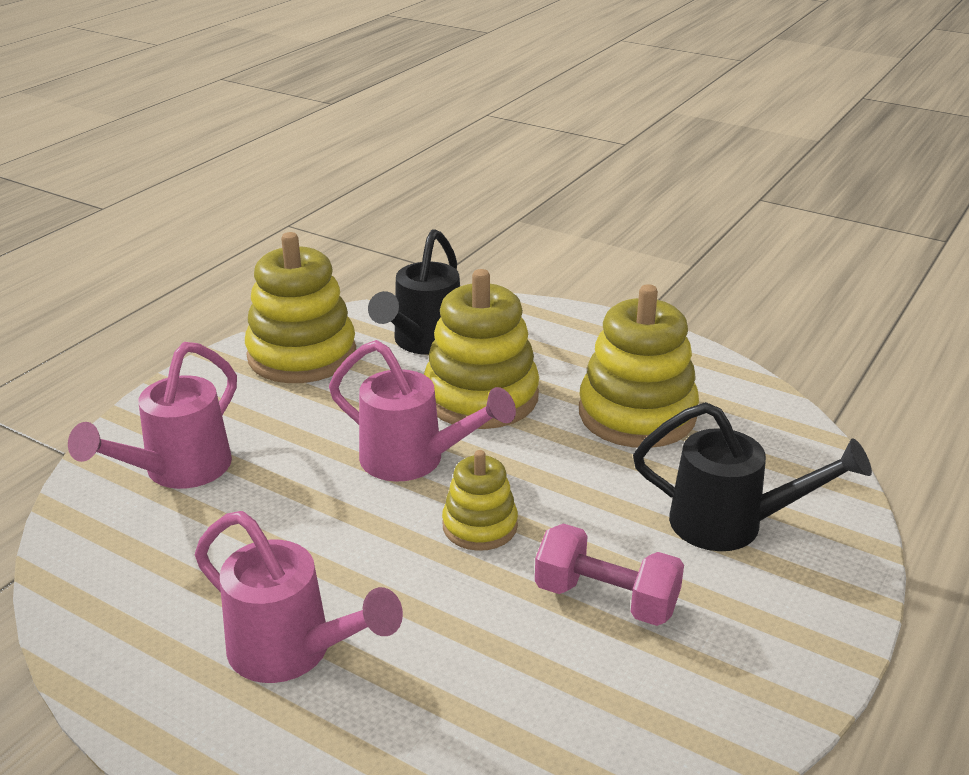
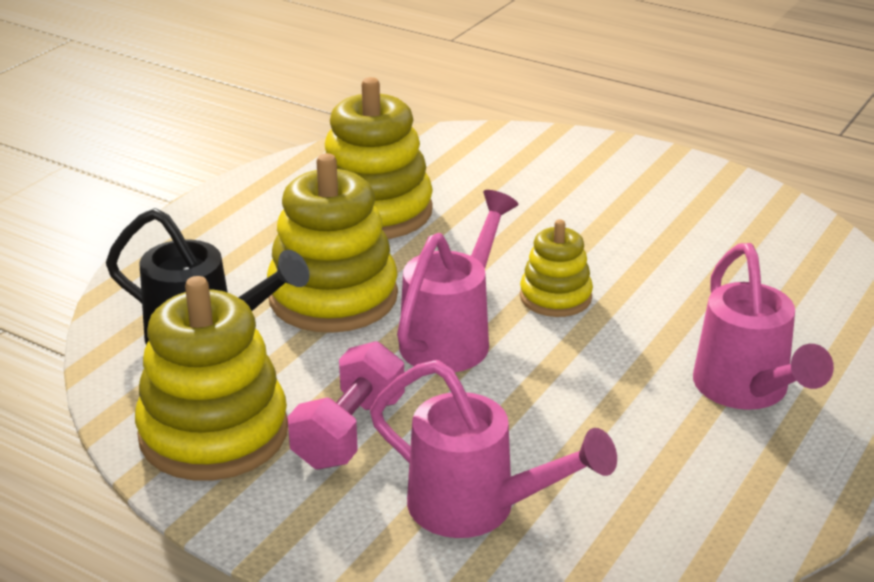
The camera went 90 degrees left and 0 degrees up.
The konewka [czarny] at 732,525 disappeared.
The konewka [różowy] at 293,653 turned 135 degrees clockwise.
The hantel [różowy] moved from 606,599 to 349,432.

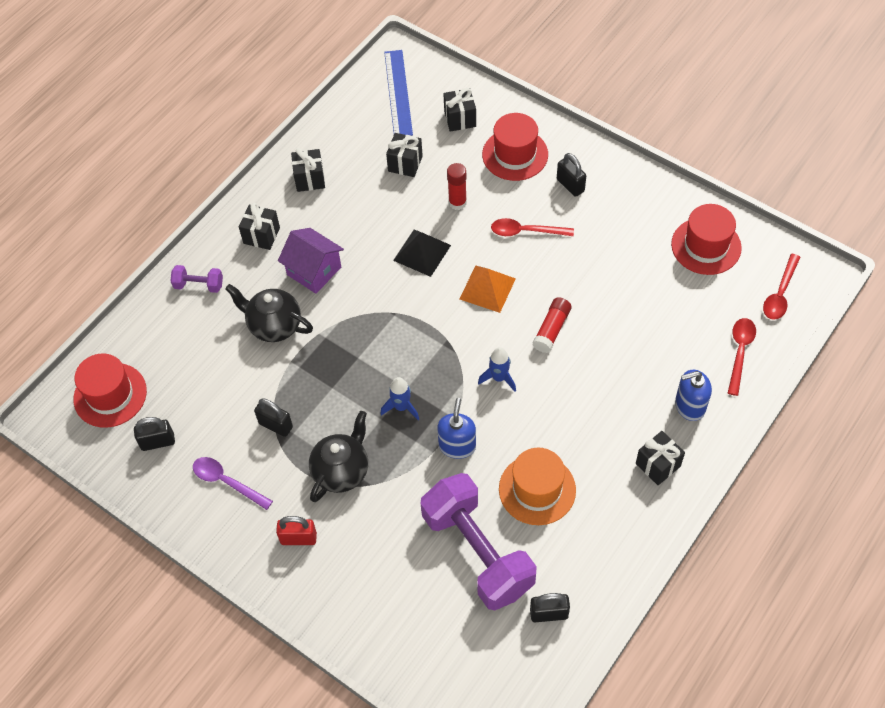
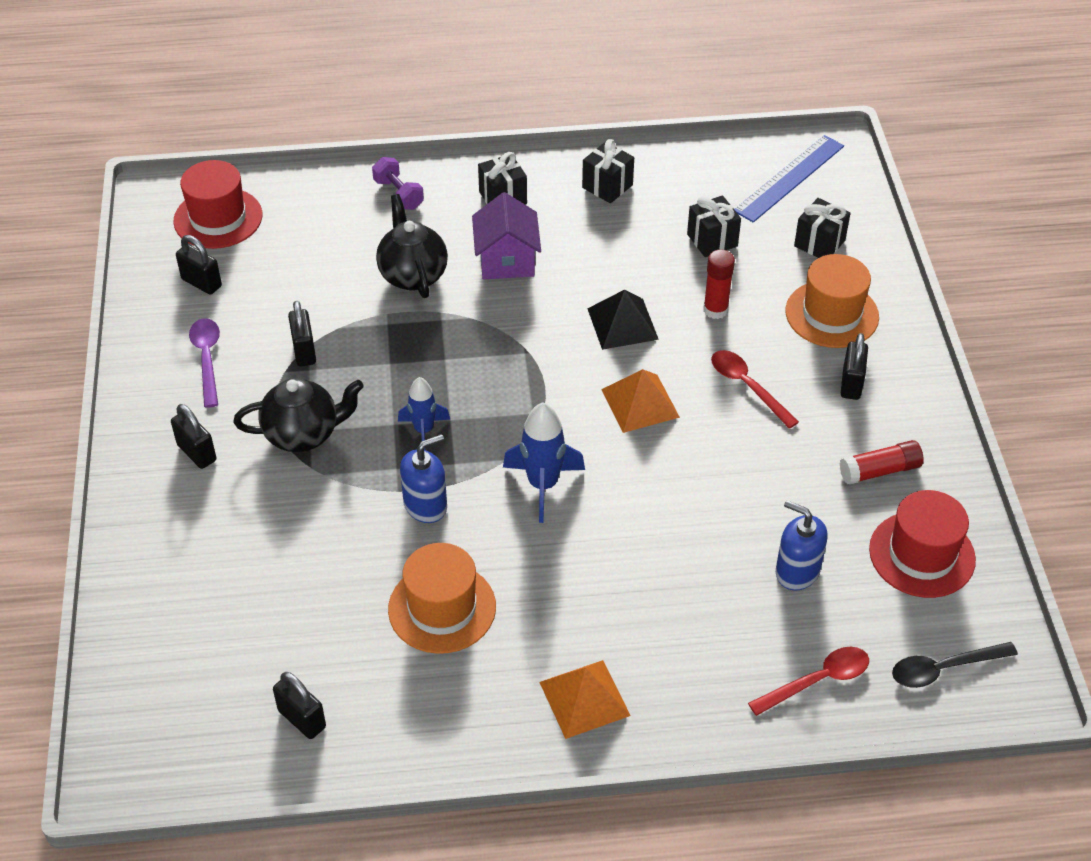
The camera went 45 degrees right and 10 degrees down.
The kapelusz [czerwony] at 515,154 became the kapelusz [pomarańczowy] at 832,314.
The łyżka [czerwony] at 780,293 became the łyżka [czarny] at 944,668.
The klej w sztyfcie [czerwony] moved from 552,329 to 880,471.
The rakieta [niebieski] at 499,378 changed to 1.53 times the size.
The dozownik mydła [niebieski] moved from 689,406 to 797,571.
The prezent [czarny] at 658,465 was replaced by the piramida [pomarańczowy] at 584,698.
The hantel [fioletowy] at 477,552 disappeared.
The kłódka [czerwony] at 298,538 became the kłódka [czarny] at 197,453.

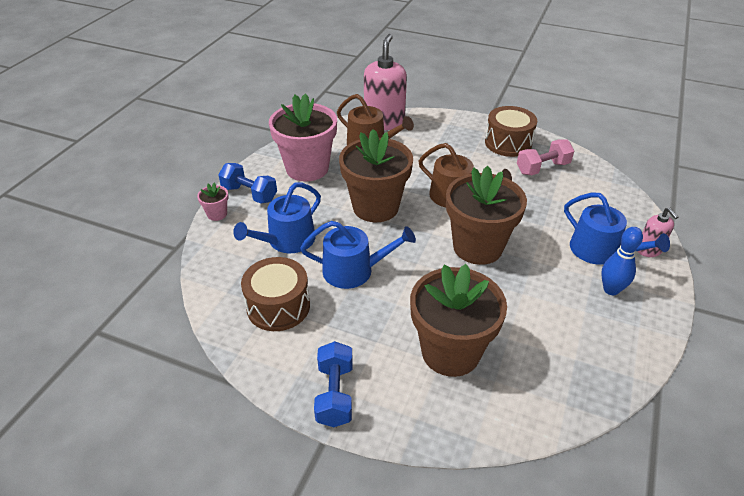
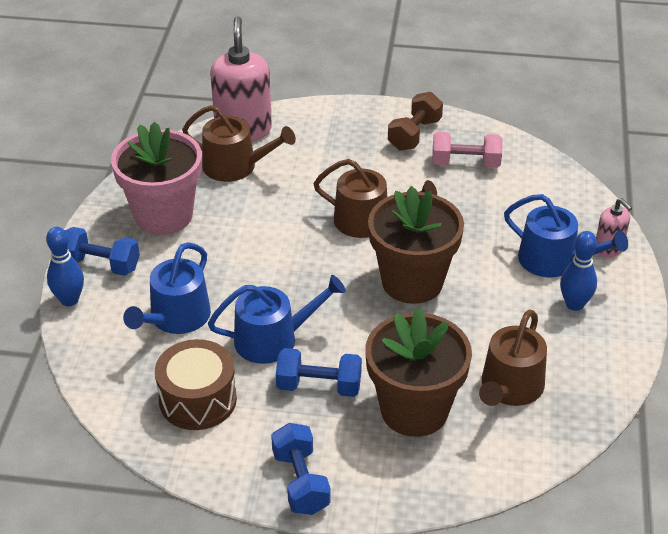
The camera went 15 degrees left and 0 degrees up.
The bęben [brązowy] at 508,143 was replaced by the hantel [brązowy] at 414,134.
The doniczka [brązowy] at 375,207 disappeared.
The hantel [różowy] at 542,168 turned 45 degrees clockwise.
The doniczka [różowy] at 217,214 was replaced by the kręgiel [niebieski] at 69,300.
The konewka [brązowy] at 509,388 appeared.
The hantel [niebieski] at 319,386 appeared.

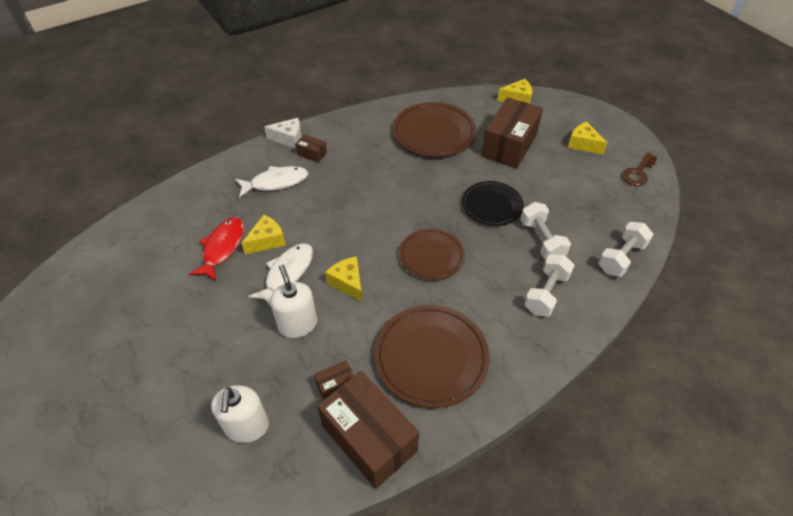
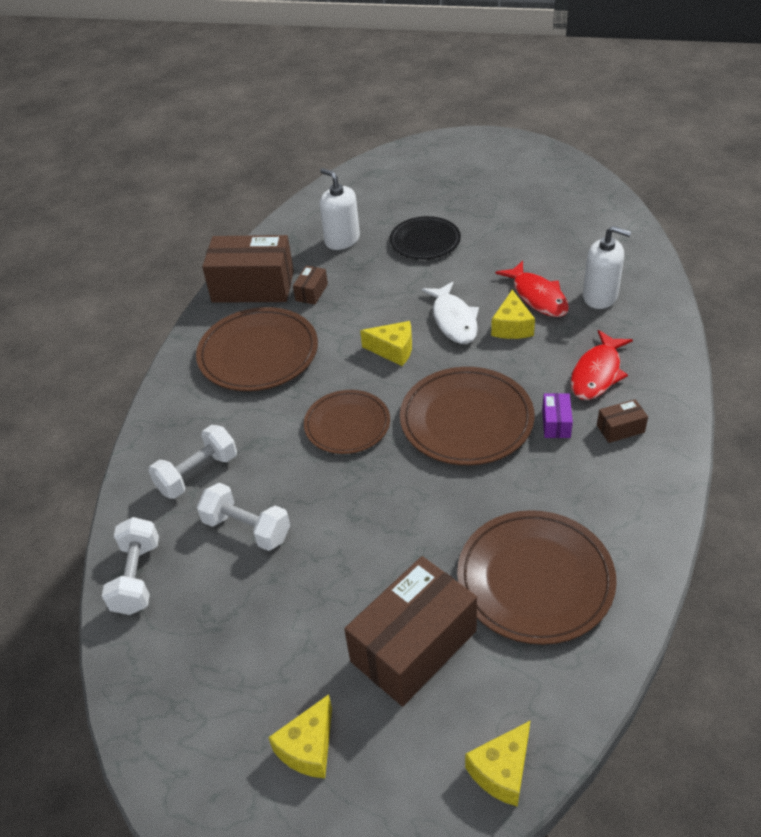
The camera went 140 degrees right and 5 degrees down.
The pudełko [brązowy] at 509,145 turned 60 degrees clockwise.
The ser [biały] at 289,139 disappeared.
The ser [żółty] at 583,144 turned 120 degrees clockwise.
The klucz [brązowy] at 638,173 disappeared.
The ryba [biały] at 276,182 became the ryba [czerwony] at 597,373.
The talerz [czarny] moved from 492,205 to 425,241.
The hantel [biały] at 546,293 turned 60 degrees clockwise.
The dozownik mydła [biały] moved from 298,324 to 600,297.
The talerz [brązowy] at 466,420 appeared.
The pudełko [fioletowy] at 556,423 appeared.

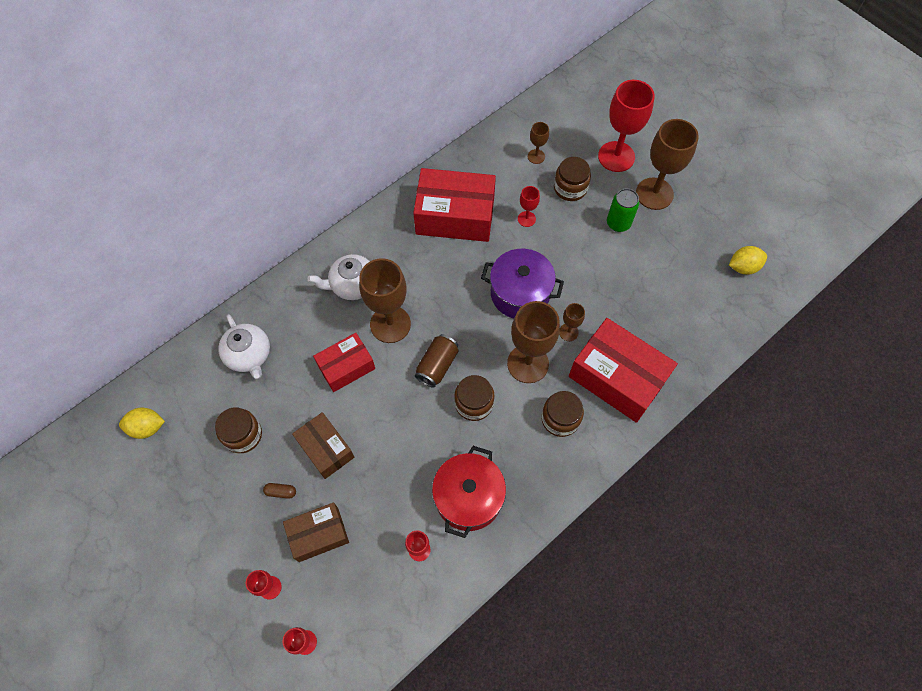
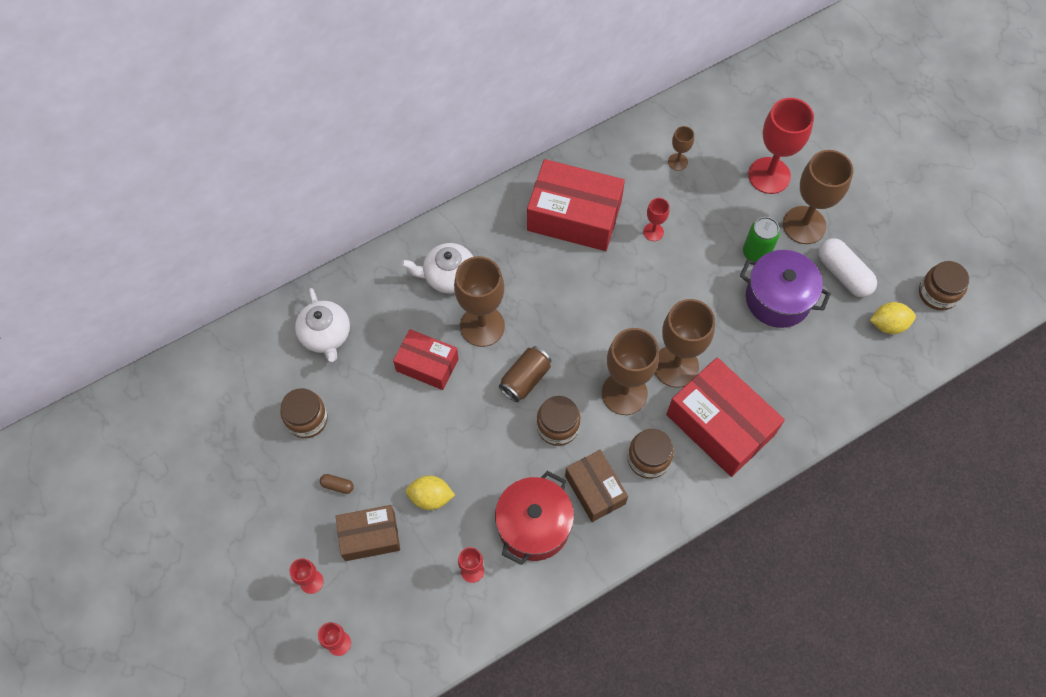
The camera went 10 degrees right and 0 degrees up.
The słoik [brązowy] moved from 570,188 to 937,293.
The garnek [fioletowy] moved from 520,293 to 778,299.
The kielich [brązowy] at 568,332 changed to 2.09 times the size.
The pudełko [czerwony] at 346,367 turned 45 degrees clockwise.
The cytryna [żółty] moved from 147,427 to 431,497.
The pudełko [brązowy] moved from 325,449 to 595,489.
The kapsułka [biały] at 843,274 appeared.

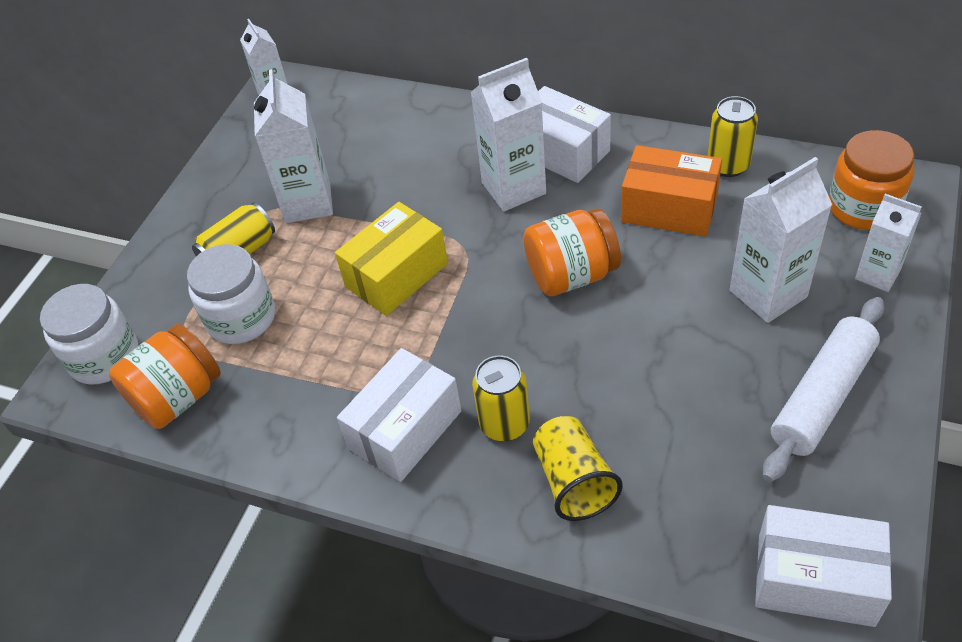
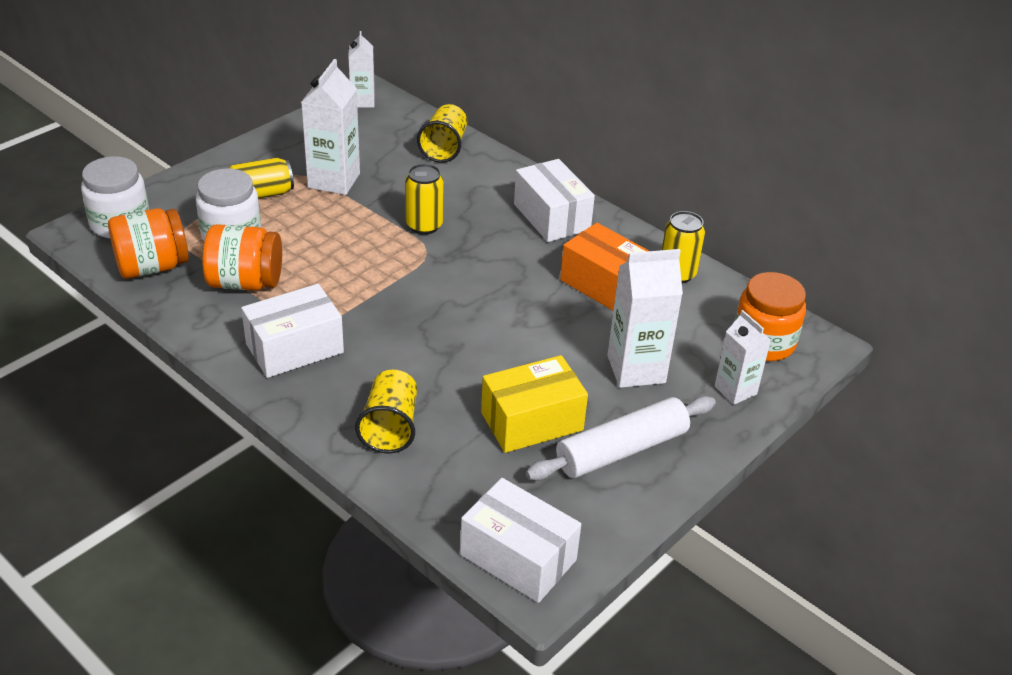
The camera went 15 degrees right and 10 degrees down.
The karton mleka [biały] at 513,188 disappeared.
The pudełko [żółty] moved from 396,275 to 532,421.
The słoik [pomarańczowy] moved from 571,275 to 245,282.
The puszka [żółty] moved from 504,424 to 424,225.
The szklanka [żółty] at 444,147 appeared.

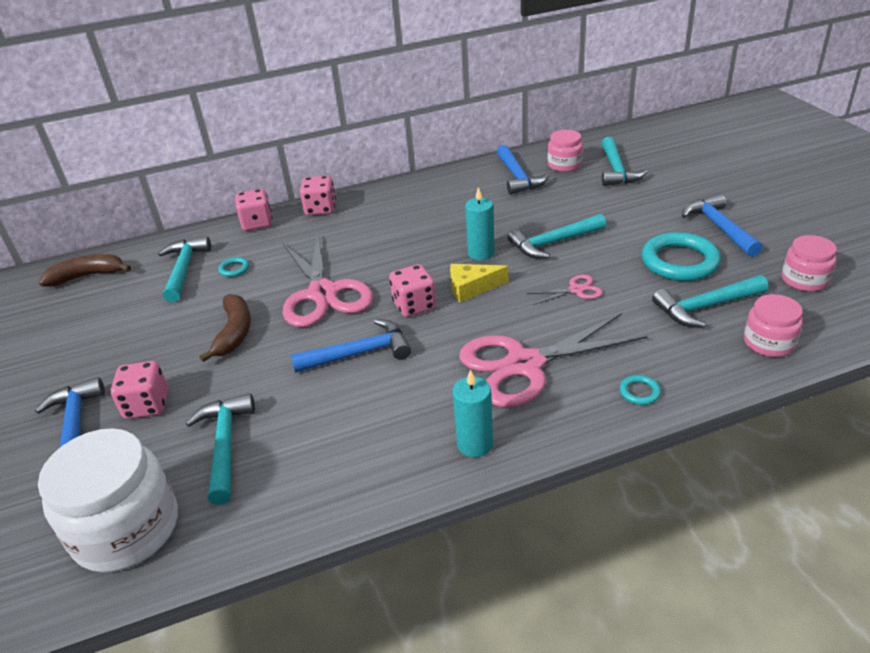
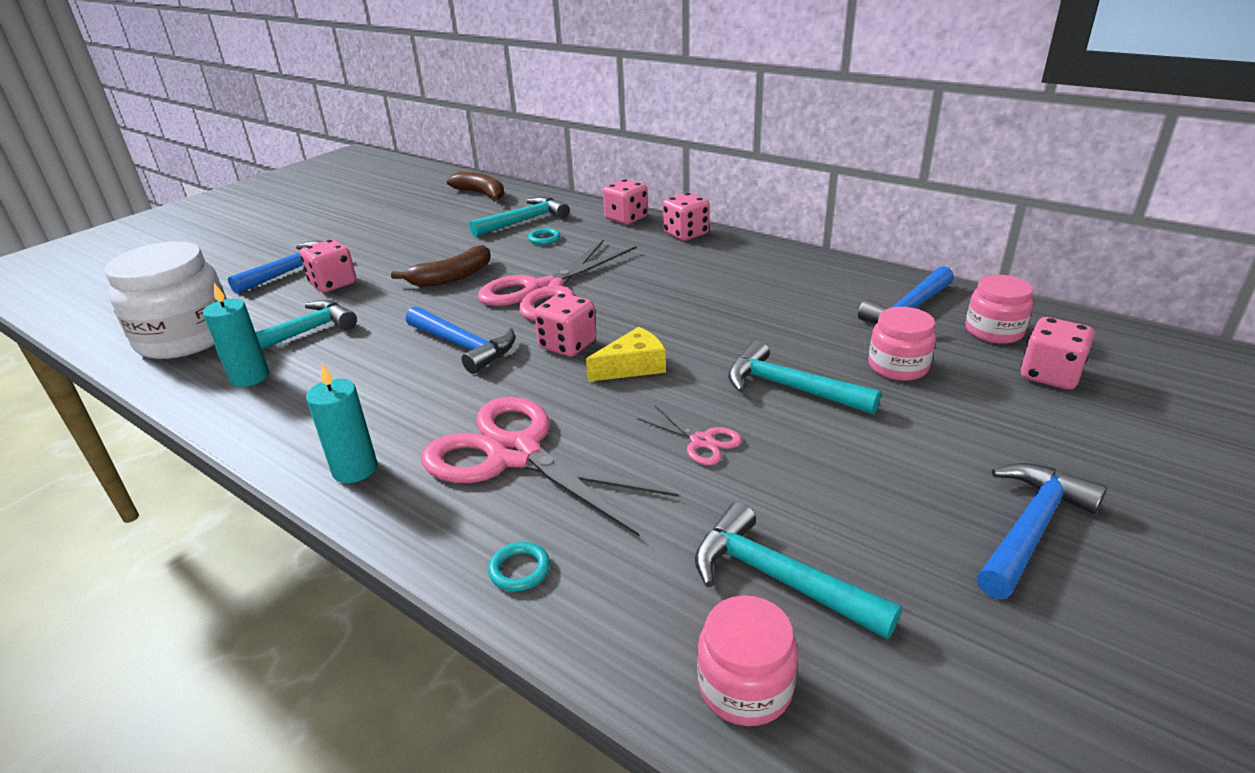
The camera went 55 degrees right and 5 degrees down.
The młotek [turkusowy] at 616,170 was replaced by the kostka do gry [różowy] at 1049,375.
The świeca [turkusowy] moved from 481,253 to 250,377.
The pierścień [turkusowy] at 679,262 disappeared.
The słoik [różowy] moved from 804,280 to 898,366.
The ser [żółty] at 472,288 turned 105 degrees clockwise.

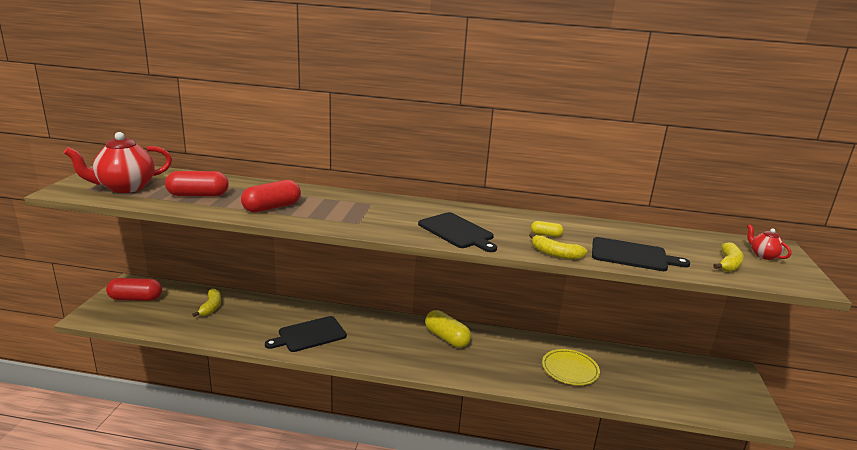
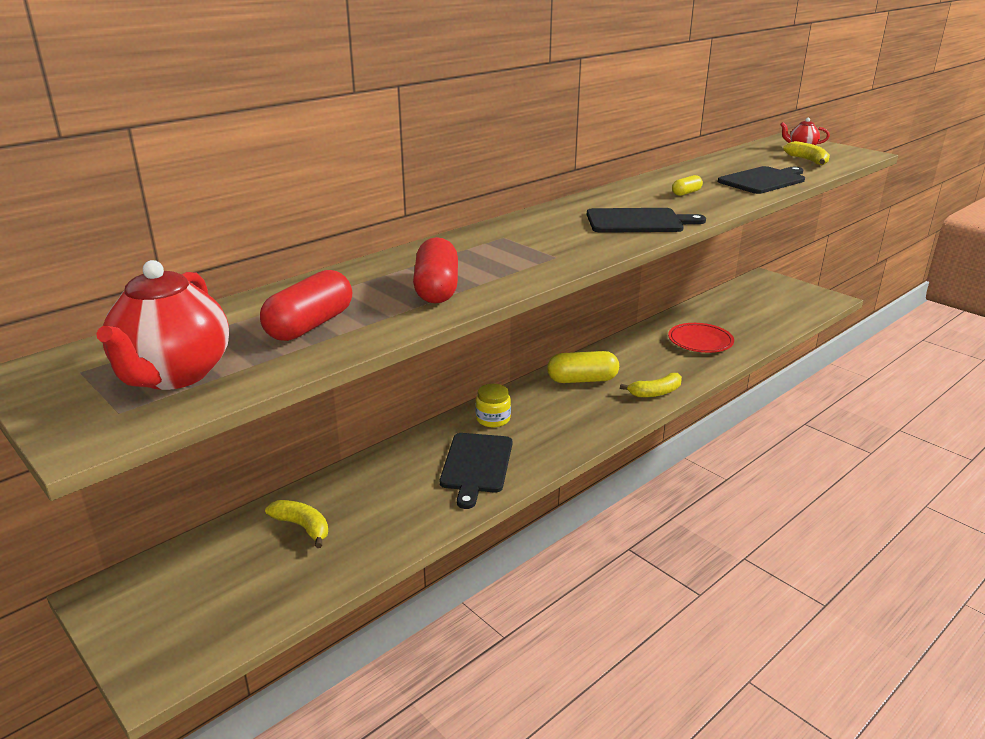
The camera went 50 degrees left and 5 degrees up.
The banan [żółty] moved from 555,254 to 655,392.
The kapsułka [czerwony] at 135,298 disappeared.
The talerz [żółty] at 570,370 became the talerz [czerwony] at 700,341.
The słoik [żółty] at 493,419 appeared.

